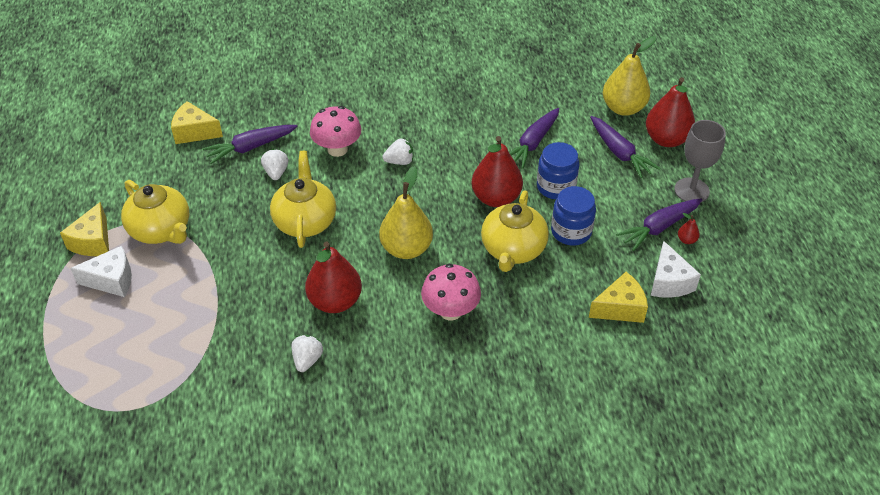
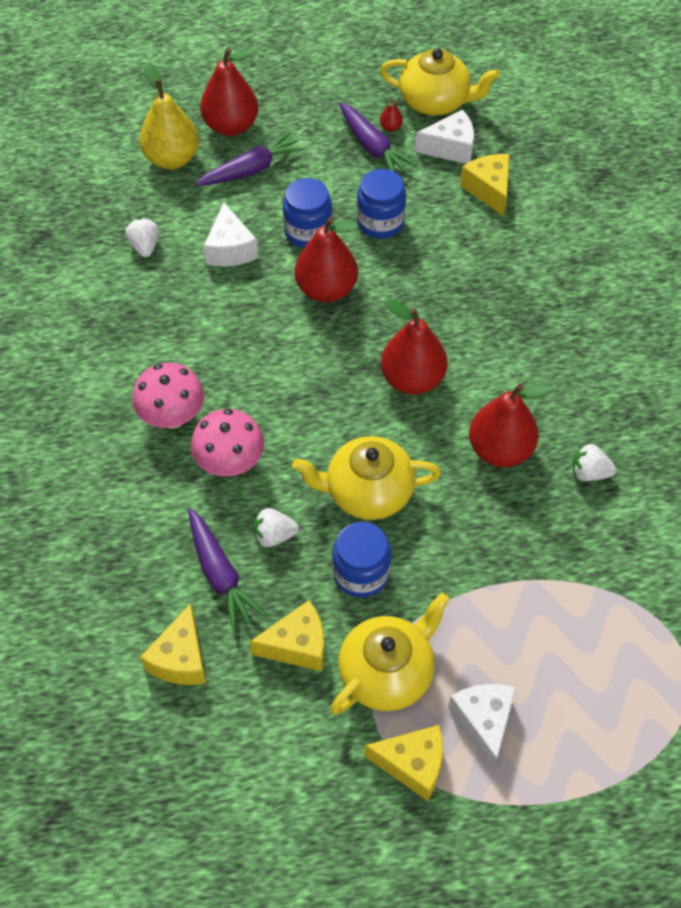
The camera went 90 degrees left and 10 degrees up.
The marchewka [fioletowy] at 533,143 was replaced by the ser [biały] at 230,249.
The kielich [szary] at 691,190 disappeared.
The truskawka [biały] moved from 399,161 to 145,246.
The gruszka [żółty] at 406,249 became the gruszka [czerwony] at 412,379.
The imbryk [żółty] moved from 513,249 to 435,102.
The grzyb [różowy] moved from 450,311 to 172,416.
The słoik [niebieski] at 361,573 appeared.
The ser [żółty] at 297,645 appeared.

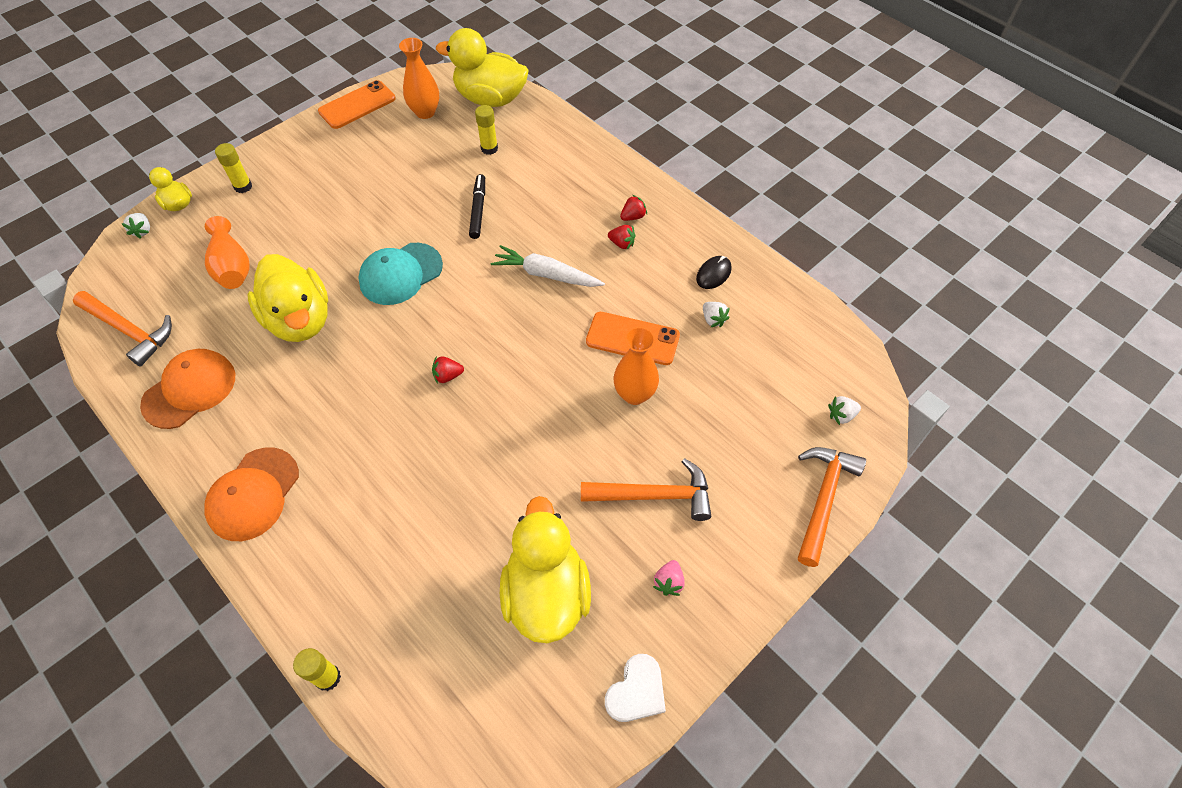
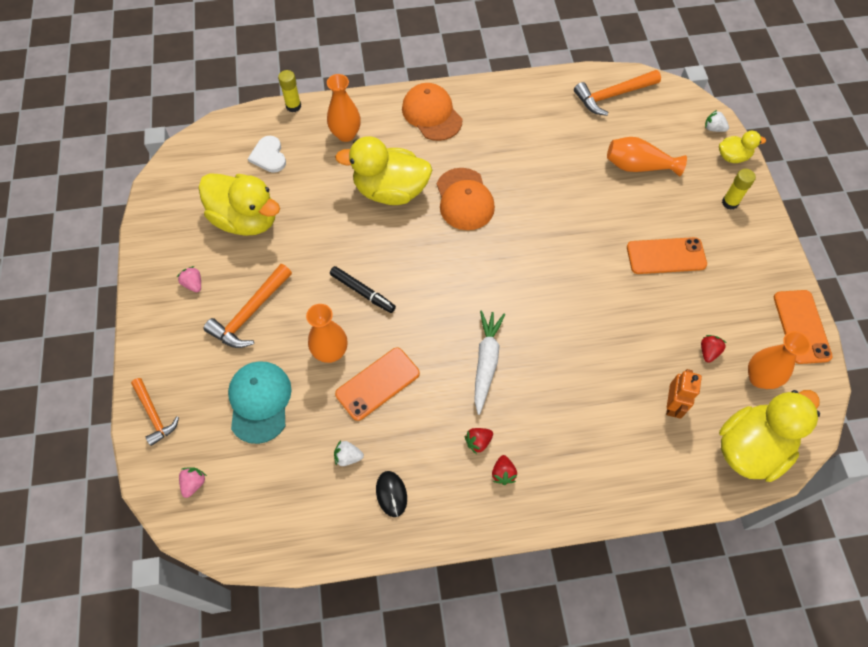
The camera went 125 degrees right and 5 degrees up.
The klej w sztyfcie [żółty] at 489,148 was replaced by the robot [pomarańczowy] at 672,405.
The flamaster [czarny] moved from 478,210 to 362,292.
The czapka [turkusowy] moved from 400,274 to 259,402.
The marchewka [biały] at 546,274 turned 45 degrees counterclockwise.
The kaczka [żółty] moved from 300,320 to 390,191.
The czapka [pomarańczowy] moved from 190,390 to 464,199.
The truskawka [czerwony] moved from 448,376 to 708,351.
The truskawka [biały] at 841,415 became the truskawka [różowy] at 194,483.
The młotek [pomarańczowy] at 823,498 changed to 0.66 times the size.
The serce [biały] moved from 636,691 to 269,156.
The wazon [pomarańczowy] at 346,134 appeared.
The telefon [pomarańczowy] at 666,256 appeared.

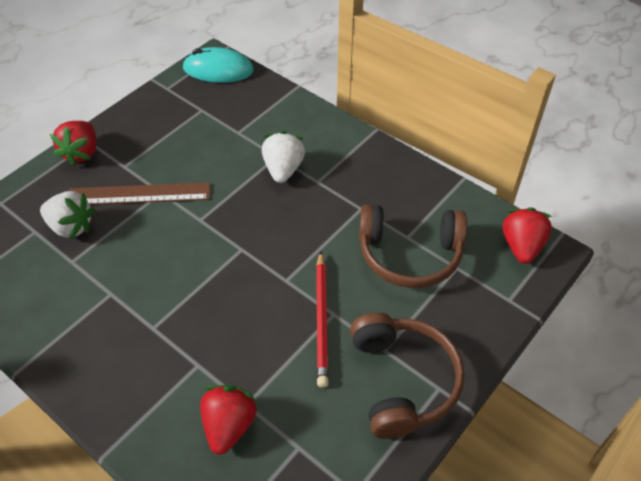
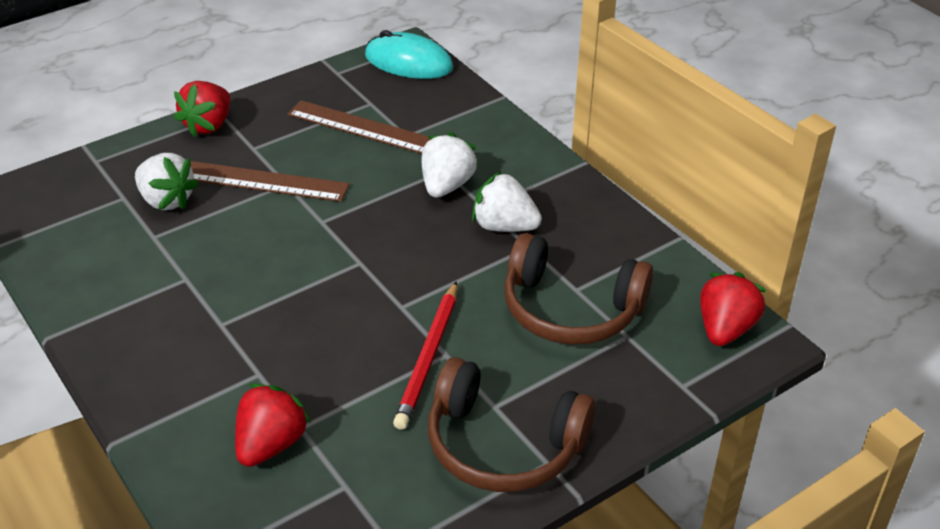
The camera went 15 degrees right and 10 degrees down.
The słuchawki [brązowy] at 402,381 turned 105 degrees clockwise.
The linijka [brązowy] at 367,129 appeared.
The truskawka [biały] at 504,226 appeared.

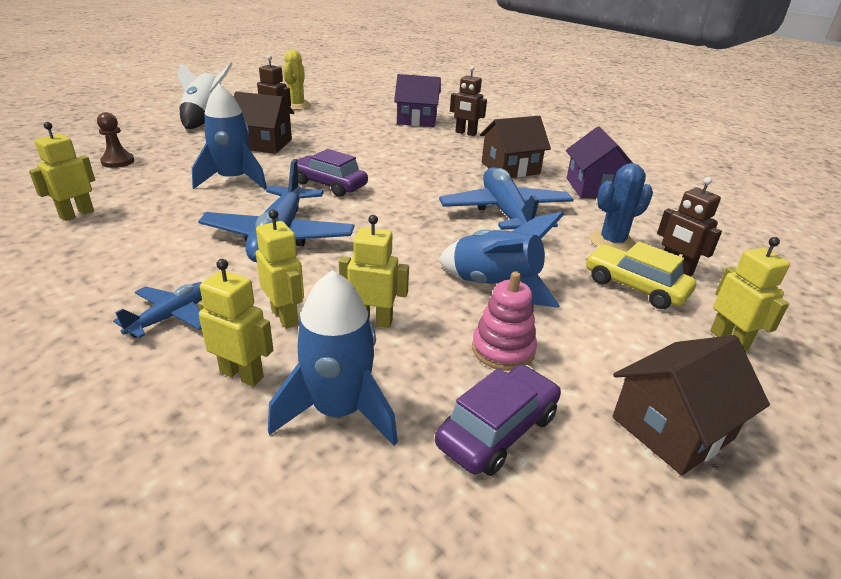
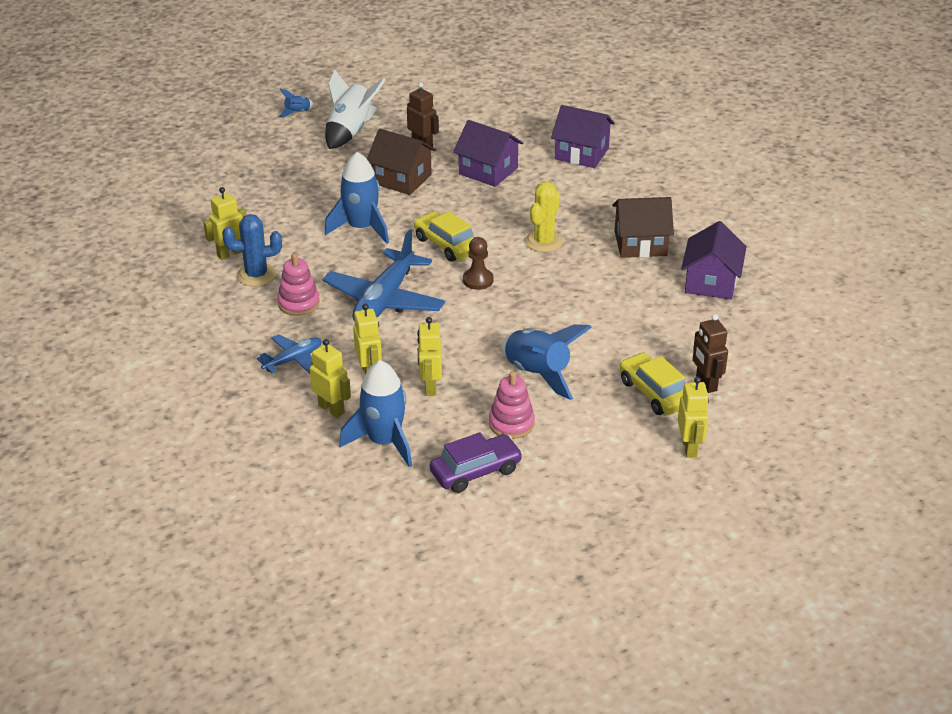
The camera went 20 degrees right and 5 degrees up.
The kaktus [żółty] moved from 296,105 to 544,241.
The robot [brązowy] at 465,133 disappeared.
The pionek [brązowy] moved from 118,161 to 478,280.
The samochód [fioletowy] at 329,185 became the samochód [żółty] at 446,245.
The kaktus [niebieski] moved from 612,242 to 256,275.
The samolot [niebieski] at 505,213 disappeared.
The robot [żółty] at 373,321 turned 120 degrees counterclockwise.
The domek [brązowy] at 672,428 disappeared.
The rakieta [niebieski] at 297,113 appeared.
The domek [fioletowy] at 488,171 appeared.
The zabawka nakładanka [różowy] at 298,303 appeared.

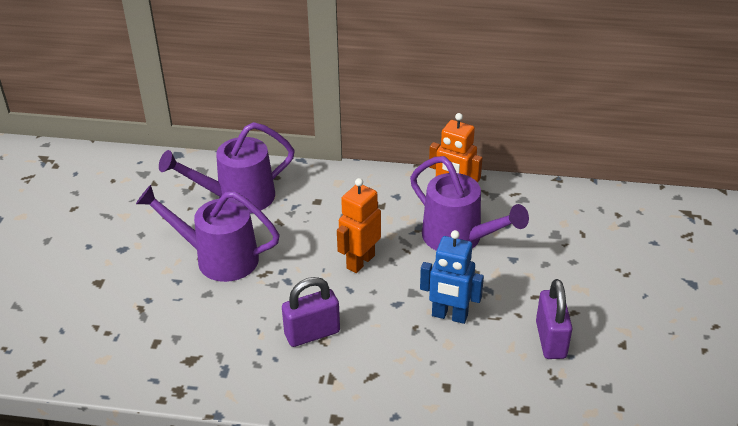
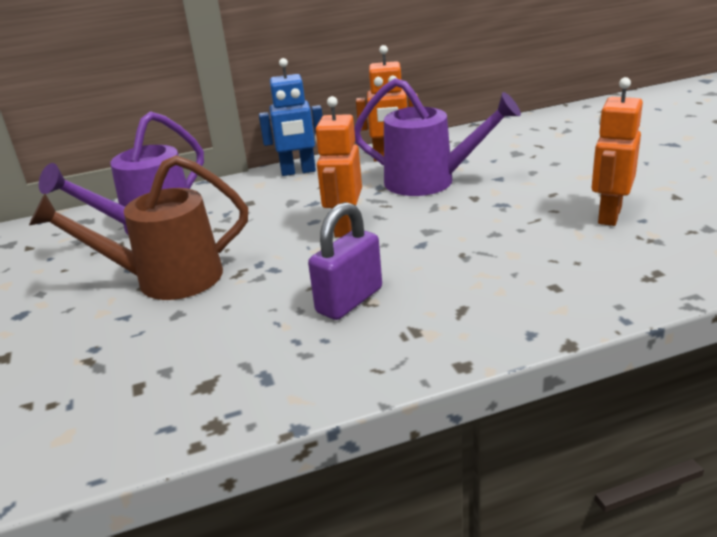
The camera went 25 degrees left and 10 degrees down.
The konewka [fioletowy] at 217,258 became the konewka [brązowy] at 165,280.
The robot [niebieski] moved from 449,316 to 298,172.
The kłódka [fioletowy] at 550,340 was replaced by the robot [pomarańczowy] at 609,216.

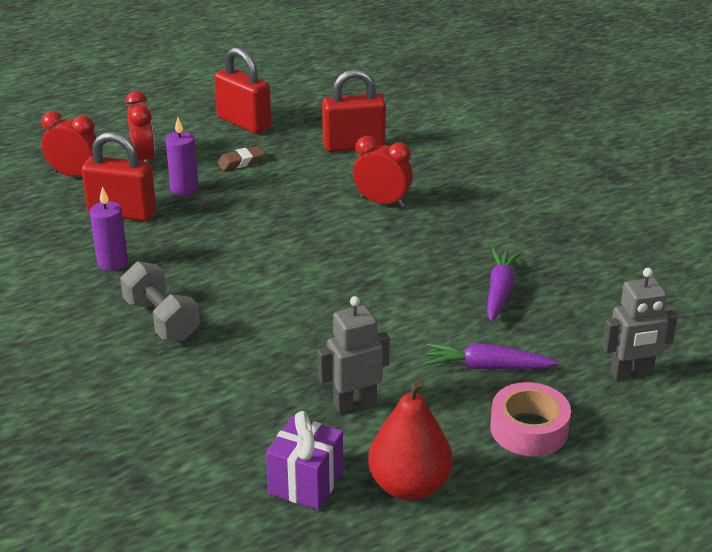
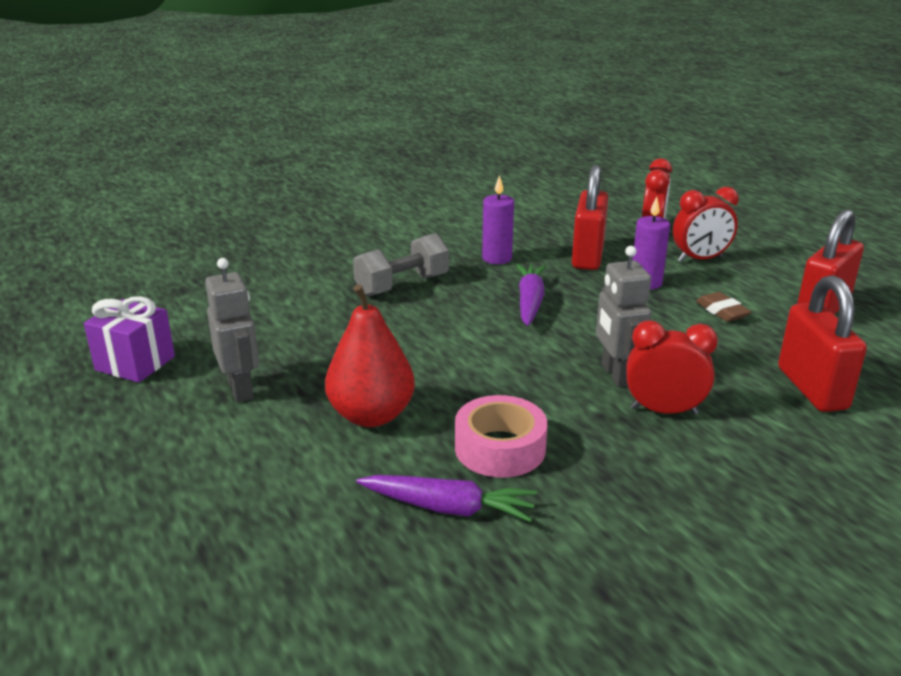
The camera went 90 degrees right and 5 degrees down.
The budzik [czerwony] at 382,202 turned 105 degrees counterclockwise.
The robot [szary] moved from 631,374 to 616,375.
The marchewka [fioletowy] moved from 488,367 to 530,302.
The gruszka [czerwony] moved from 409,486 to 371,415.
The taśma klejąca [różowy] moved from 529,429 to 500,448.

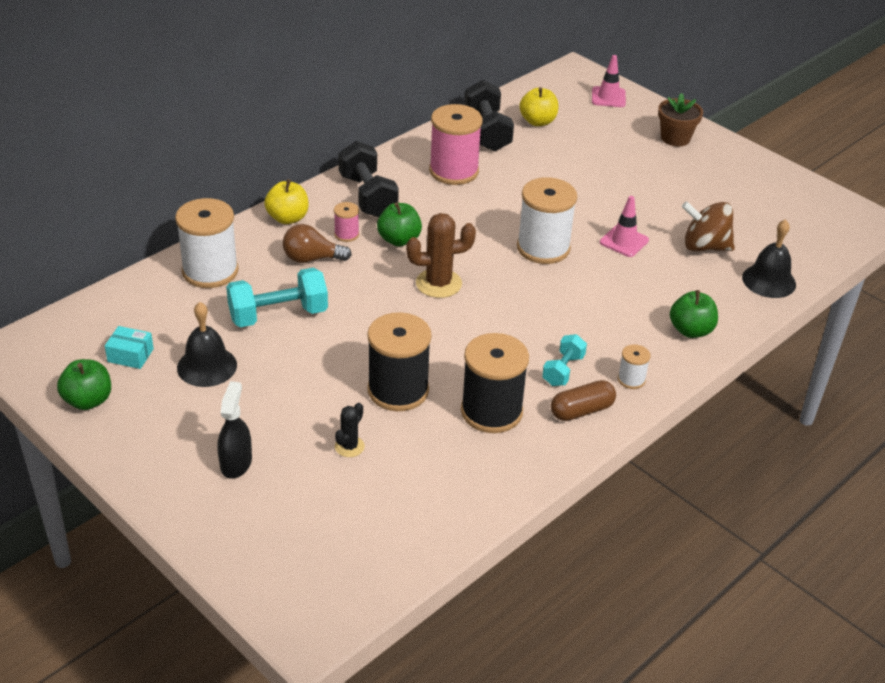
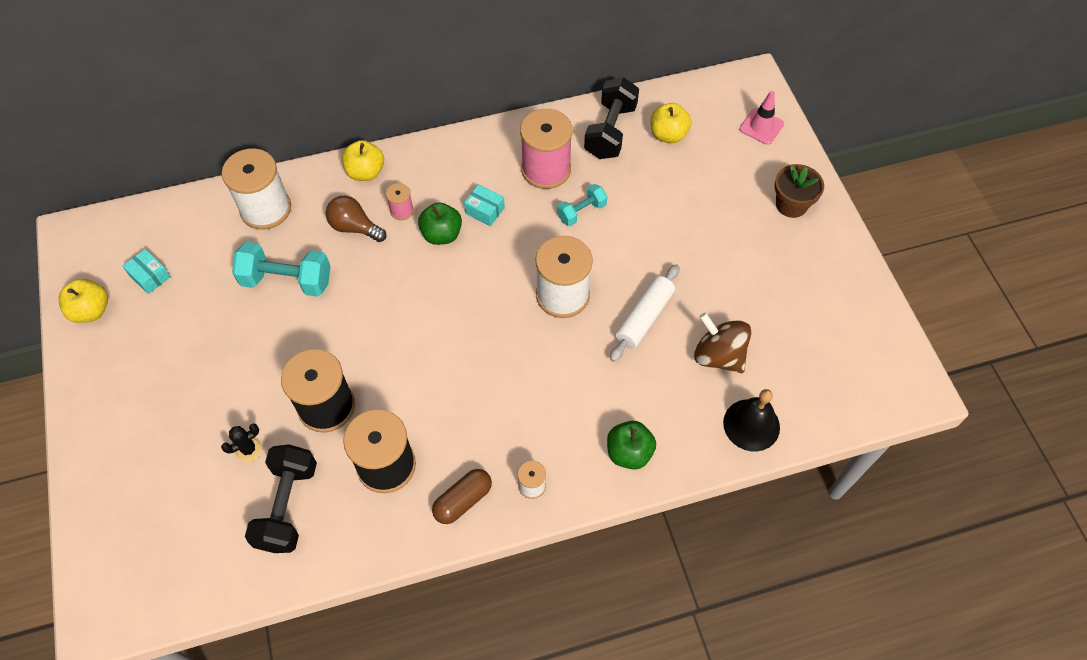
The camera went 30 degrees right and 20 degrees up.
The hantel [czarny] moved from 367,196 to 287,506.
The pachołek [różowy] at 624,241 was replaced by the wałek do ciasta [biały] at 644,317.
The kaktus [brązowy] at 438,283 disappeared.
The dzwonek [czarny] at 207,366 disappeared.
The hantel [turkusowy] moved from 563,370 to 581,212.
The jabłko [zielony] at 88,400 became the jabłko [żółty] at 91,311.
The kapsułka [brązowy] at 581,410 turned 45 degrees counterclockwise.
The spryskiwacz [czarny] at 236,463 disappeared.
The pudełko [turkusowy] at 485,210 appeared.

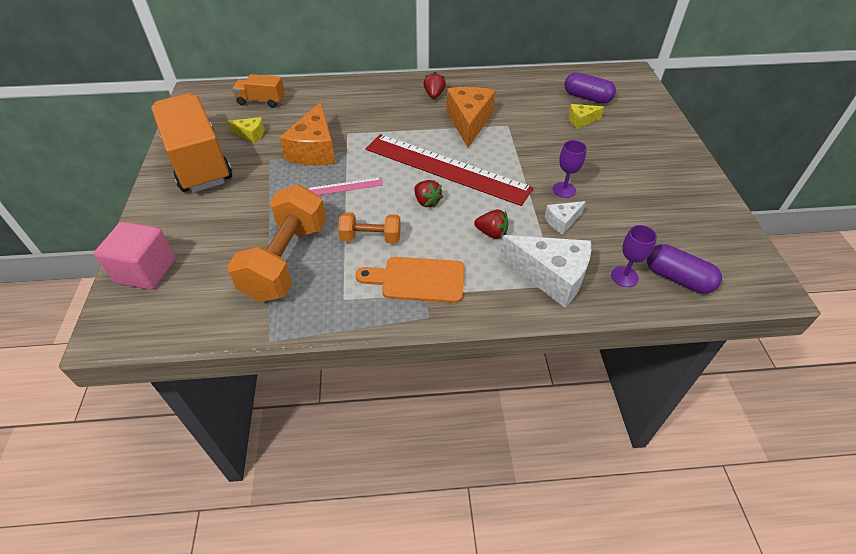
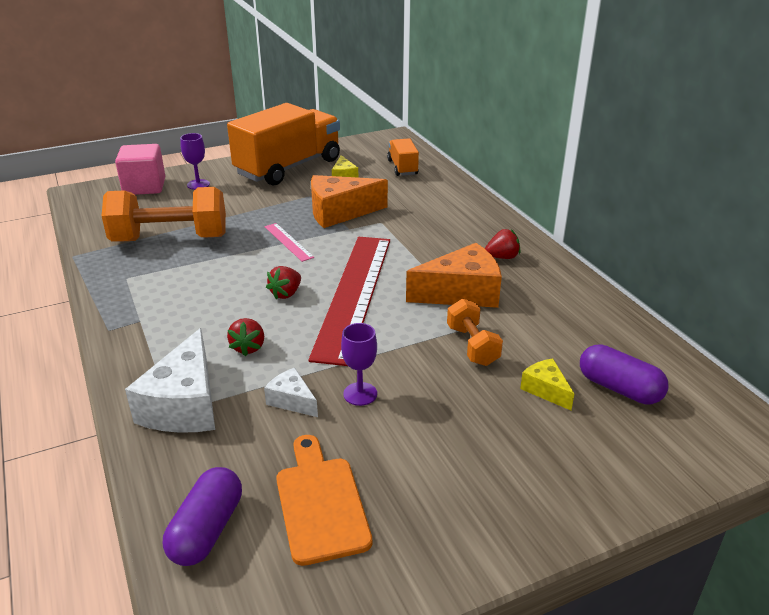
The camera went 70 degrees right and 15 degrees down.
The kapsułka [fioletowy] at 587,97 turned 60 degrees counterclockwise.
The hantel [pomarańczowy] moved from 371,238 to 472,346.
The kielich [fioletowy] moved from 624,277 to 198,184.
The deska do krojenia [pomarańczowy] moved from 417,280 to 321,503.

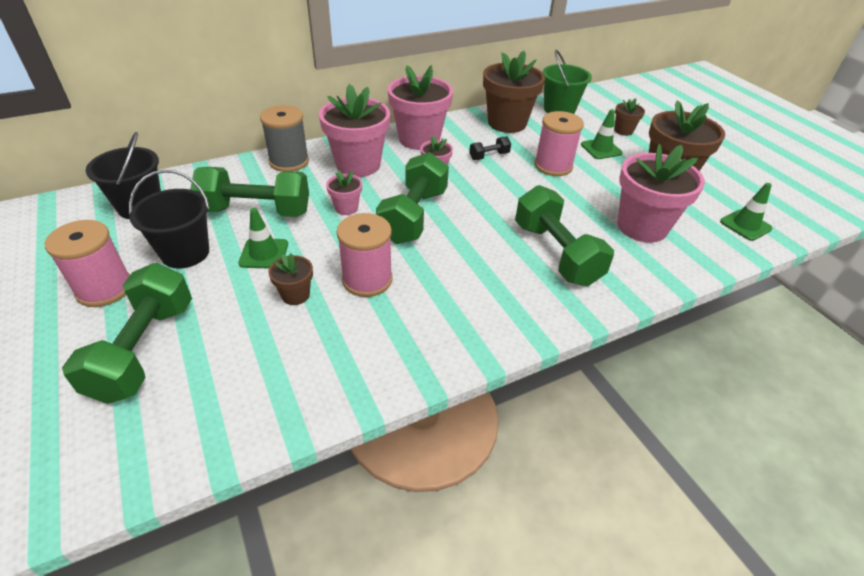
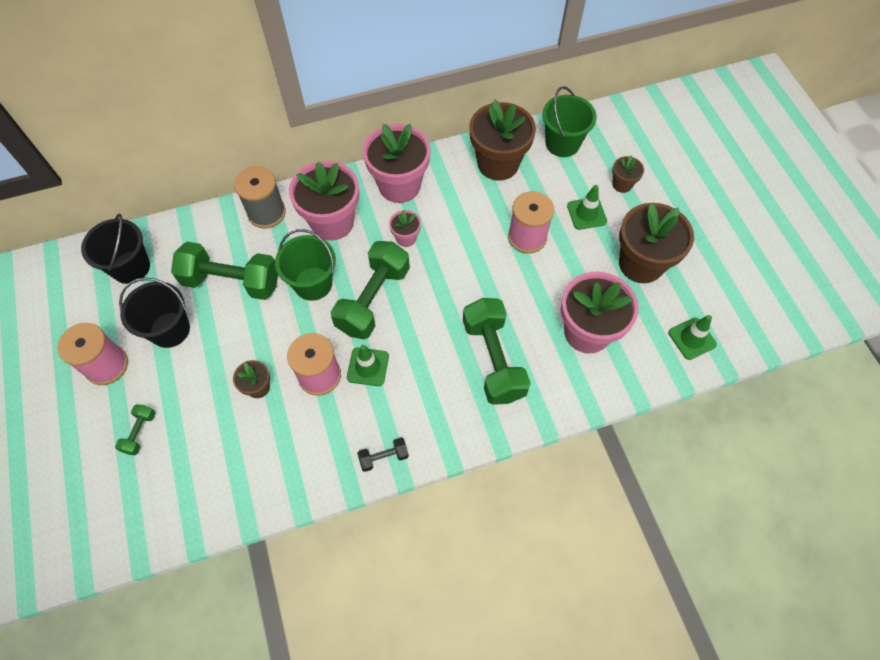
The camera went 10 degrees right and 20 degrees up.
The hantel [czarny] moved from 489,156 to 384,457.
The doniczka [różowy] at 346,208 was replaced by the wiadro [zielony] at 313,283.
The pachołek [zielony] moved from 264,254 to 368,367.
The hantel [zielony] at 144,350 changed to 0.45 times the size.

